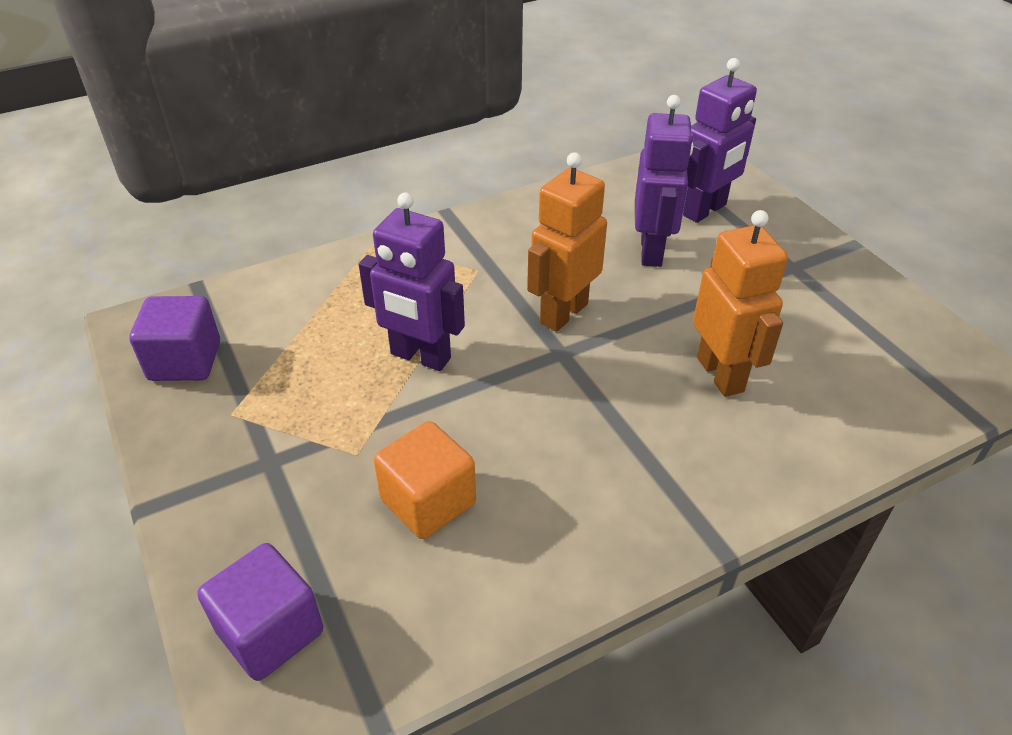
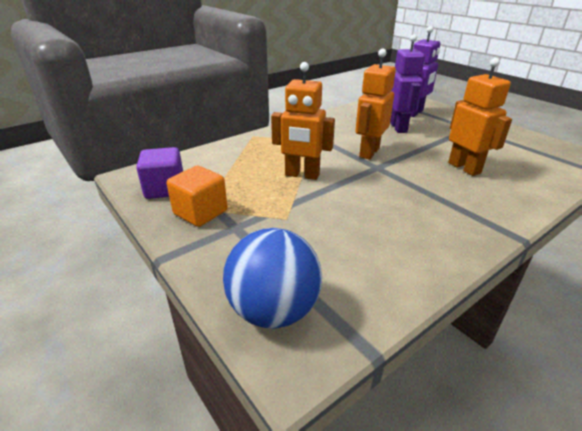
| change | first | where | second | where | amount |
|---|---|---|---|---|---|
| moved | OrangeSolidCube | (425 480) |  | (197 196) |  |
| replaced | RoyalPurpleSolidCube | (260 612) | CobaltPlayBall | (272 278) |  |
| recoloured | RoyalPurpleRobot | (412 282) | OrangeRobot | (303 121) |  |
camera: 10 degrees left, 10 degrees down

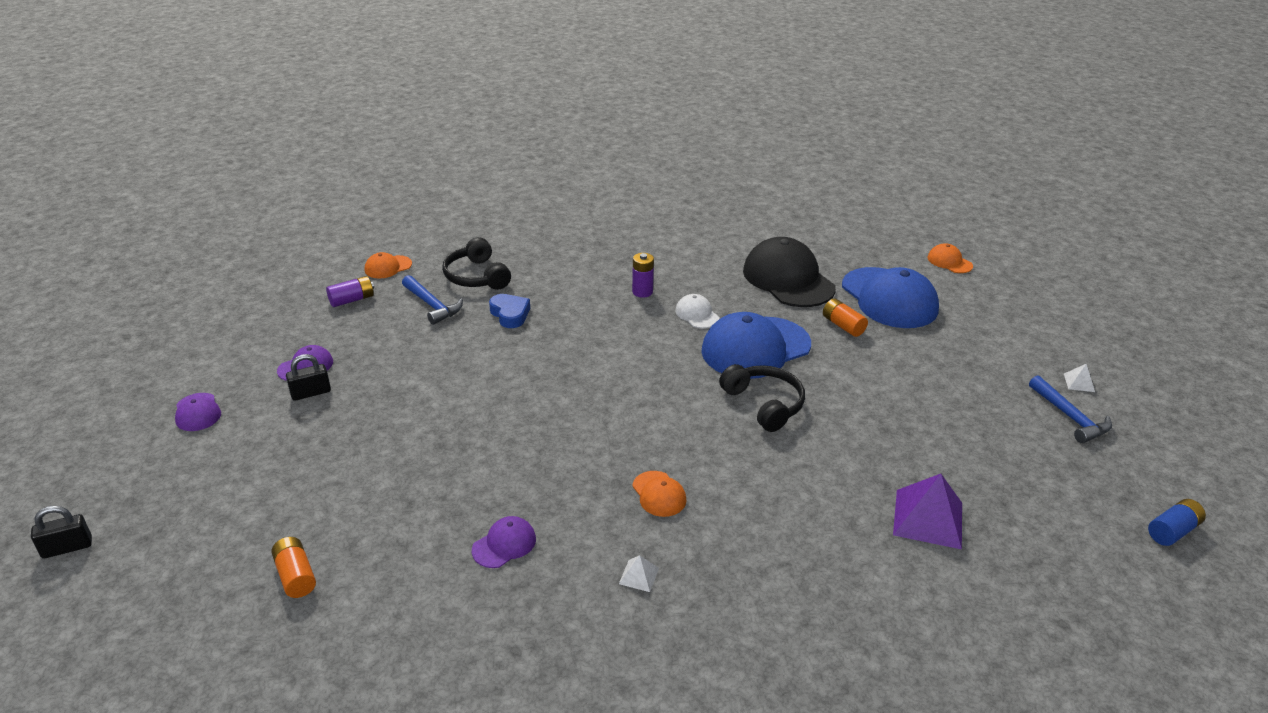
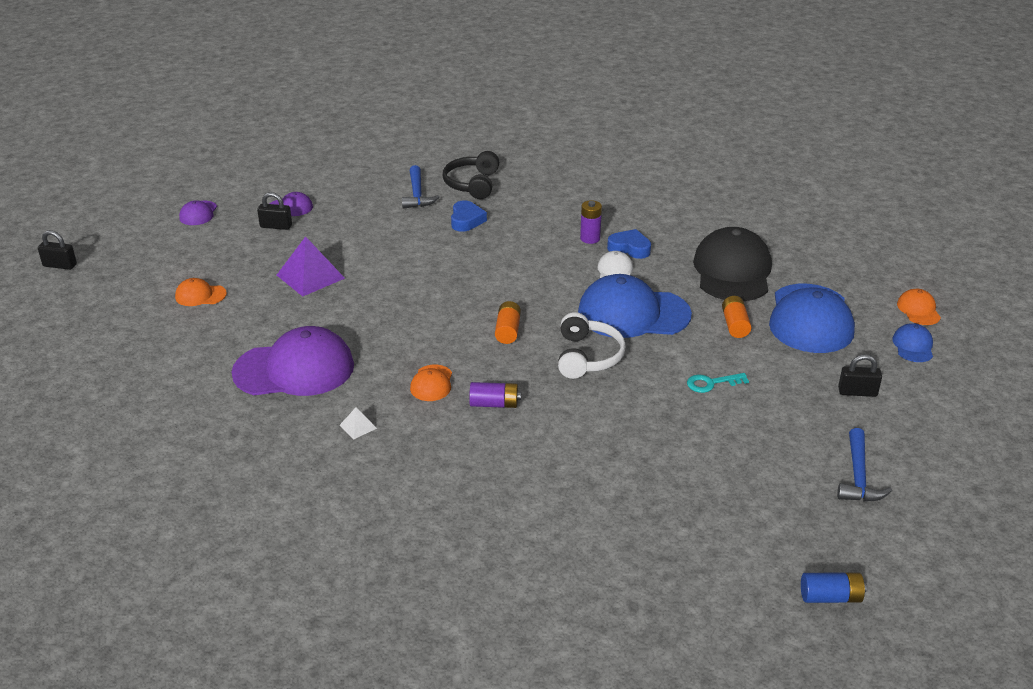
| change | first | where | second | where | amount |
|---|---|---|---|---|---|
| moved | OrangeBaseballCap | (388 265) |  | (201 292) |  |
| resized | RoyalPurpleBaseballCap | (504 542) |  | (293 361) | x2.18 |
| moved | RoyalPurplePyramid | (927 511) |  | (311 266) |  |
| moved | RoyalPurpleBattery | (350 291) |  | (495 395) |  |
| moved | OrangeBattery | (293 567) |  | (508 322) |  |
| recoloured | BlackHeadphones | (762 398) | SnowWhiteHeadphones | (592 345) |  |
| added |  |  | CobaltLoveHeart | (629 244) |  |
| added |  |  | TurquoiseLatchkey | (718 383) |  |
| added |  |  | BlackPadlock | (860 375) |  |
| added |  |  | CobaltBaseballCap | (912 342) |  |
| removed | SnowWhitePyramid | (1079 378) |  |  |  |
camera: 35 degrees right, 0 degrees up

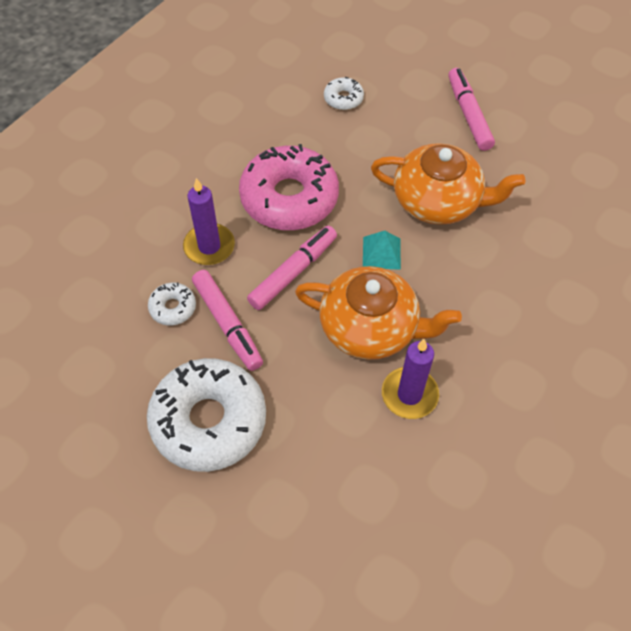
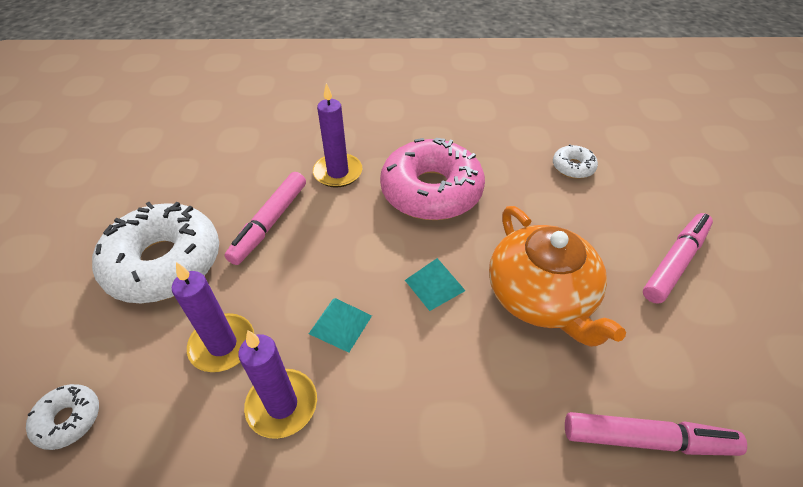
| change | first | where | second | where | amount |
|---|---|---|---|---|---|
| moved | SnowWhiteDonut | (172 304) |  | (62 417) |  |
| added |  |  | RoyalPurpleCandle | (213 317) |  |
| replaced | OrangeTeaPot | (378 313) | TurquoisePyramid | (340 325) |  |
| moved | RosePinkMarker | (292 268) |  | (656 434) |  |
camera: 55 degrees right, 10 degrees down

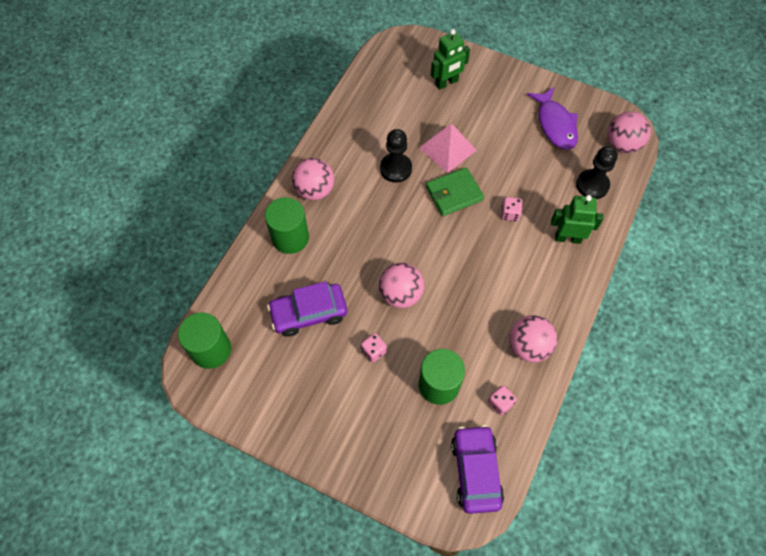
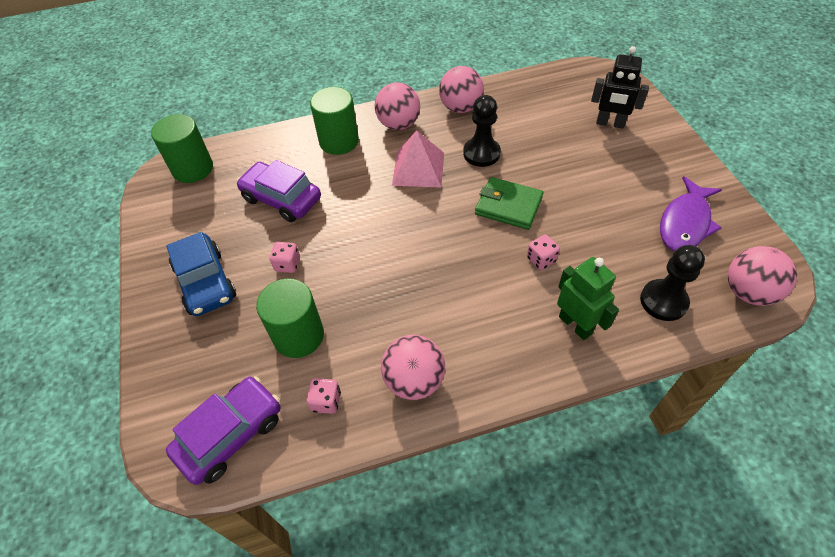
| change | first | where | second | where | amount |
|---|---|---|---|---|---|
| added |  |  | CobaltToyCar | (201 274) |  |
| moved | RosePinkPyramid | (448 148) |  | (418 159) |  |
| moved | RosePinkPlayBall | (401 285) |  | (461 89) |  |
| recoloured | LeafGreenRobot | (450 59) | BlackRobot | (620 87) |  |
camera: 50 degrees right, 10 degrees down

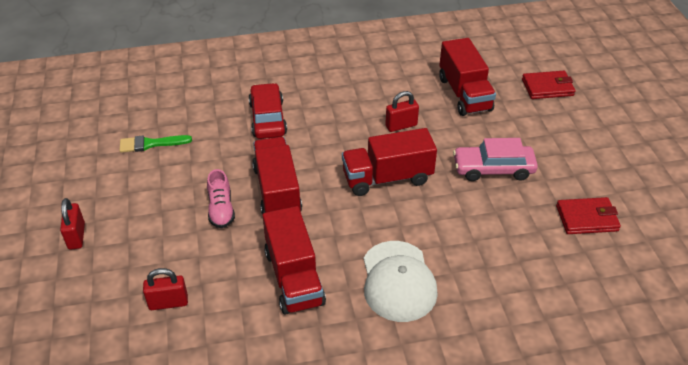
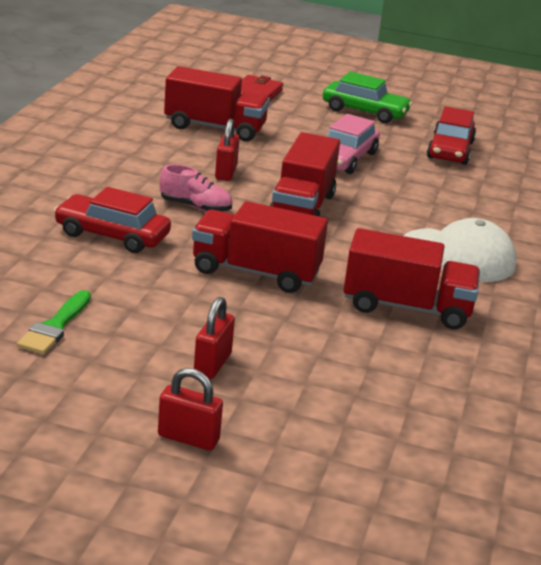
| change | first | where | second | where | amount |
|---|---|---|---|---|---|
| moved | RosePinkShoe | (221 198) |  | (195 188) |  |
| moved | CrimsonPadlock | (165 289) |  | (214 338) |  |
| added |  |  | LeafGreenToyCar | (367 97) |  |
| replaced | CrimsonBillfold | (588 215) | CrimsonToyCar | (451 135) |  |
camera: 65 degrees left, 15 degrees down

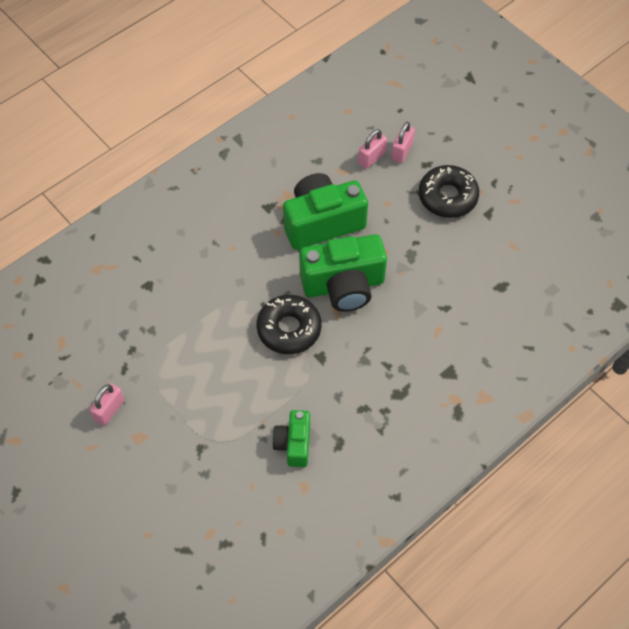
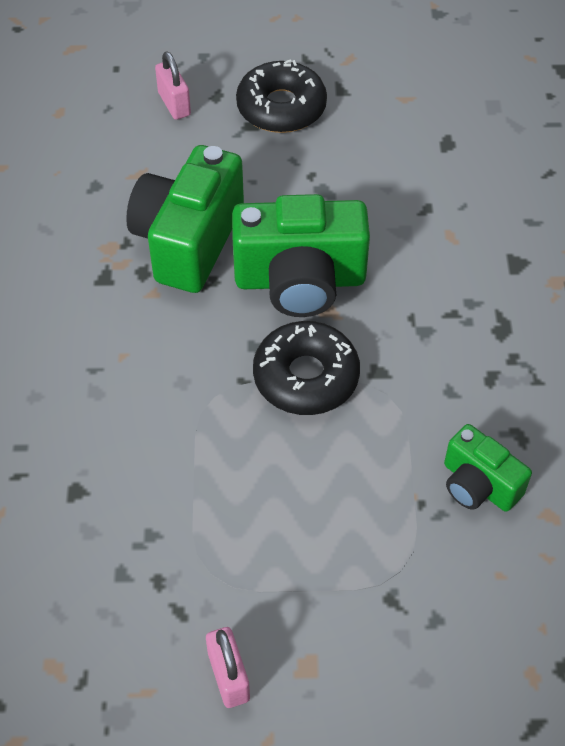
| change | first | where | second | where | amount |
|---|---|---|---|---|---|
| turned | LeafGreenPhotoCamera | (343 273) |  | (301 255) | 60 degrees clockwise |
| removed | RosePinkPadlock | (372 149) |  |  |  |
camera: 50 degrees left, 5 degrees down

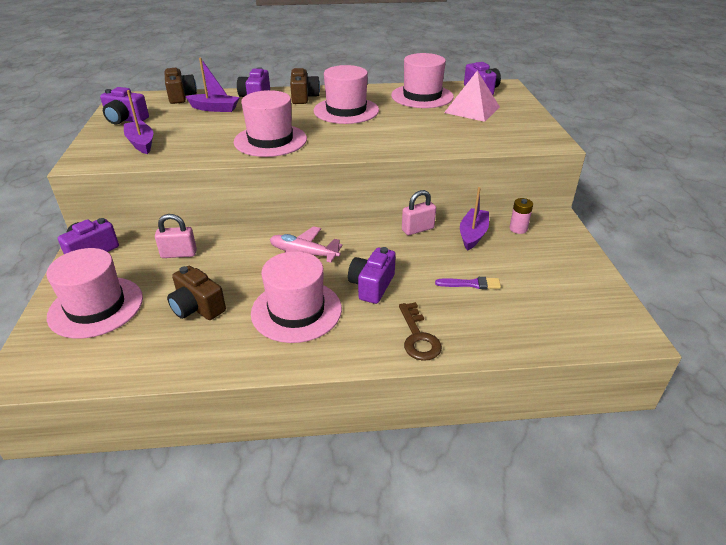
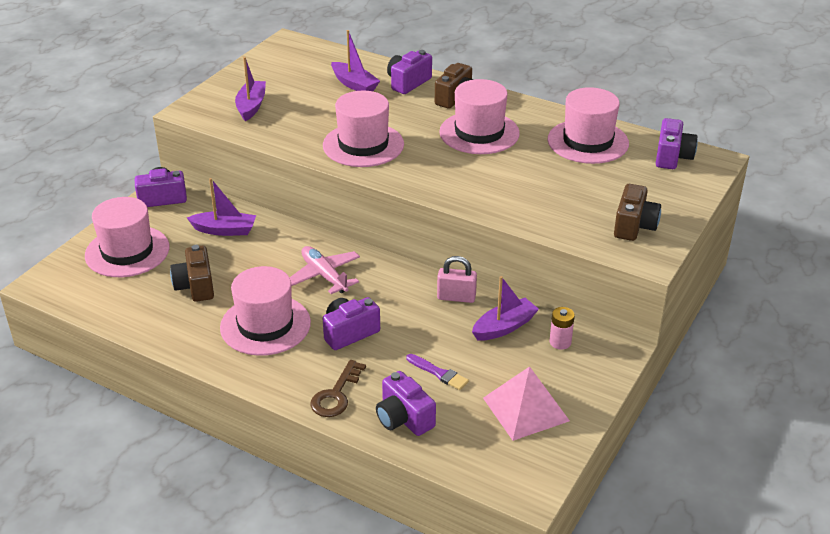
| change | first | where | second | where | amount |
|---|---|---|---|---|---|
| replaced | RosePinkPadlock | (176 236) | RoyalPurpleBoat | (221 207) |  |
| moved | RoyalPurplePhotoCamera | (124 105) |  | (406 403) |  |
| moved | RosePinkPyramid | (472 96) |  | (526 404) |  |
| moved | BrownPhotoCamera | (180 86) |  | (637 212) |  |
camera: 35 degrees right, 0 degrees up

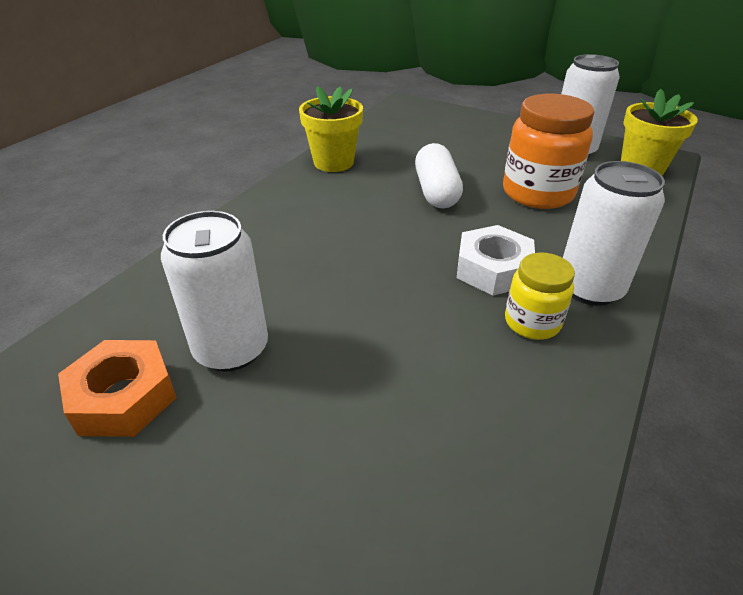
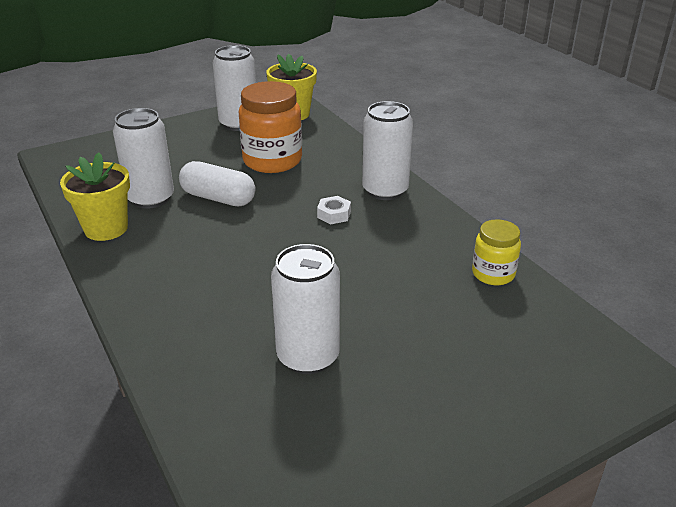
| change | first | where | second | where | amount |
|---|---|---|---|---|---|
| added |  |  | SnowWhiteCan | (143 158) |  |
| resized | SnowWhiteHexNut | (496 260) |  | (334 210) | x0.57 |
| moved | YellowJamJar | (540 296) |  | (496 252) |  |
| removed | OrangeHexNut | (117 388) |  |  |  |
camera: 60 degrees left, 5 degrees down

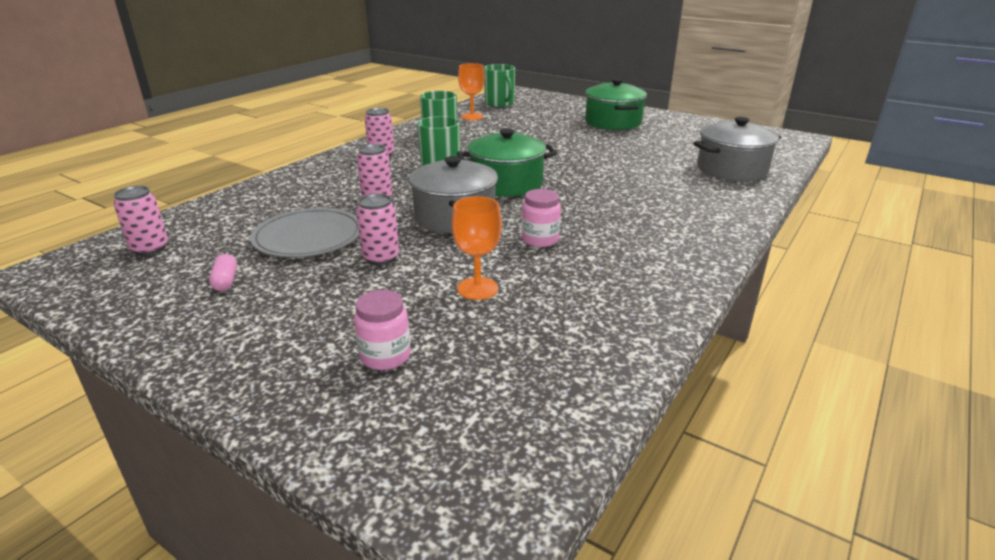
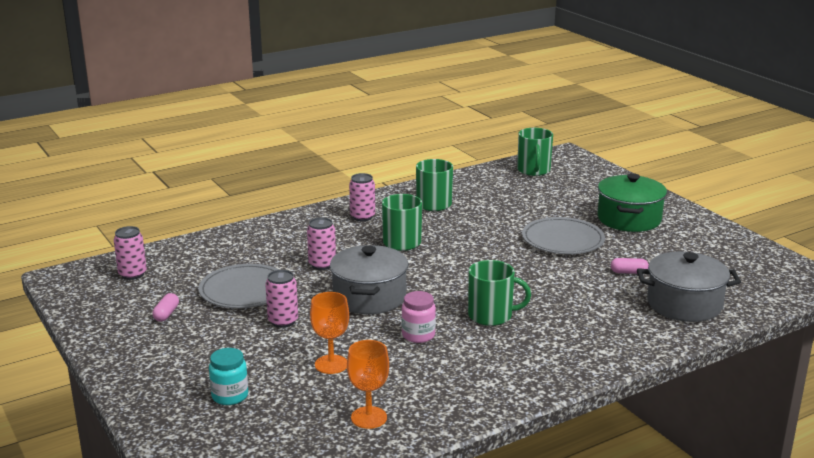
| change | first | where | second | where | amount |
|---|---|---|---|---|---|
| recoloured | RosePinkJamJar | (382 330) | TurquoiseJamJar | (228 376) |  |
| moved | OrangeWineGlass | (471 91) |  | (368 384) |  |
| added |  |  | LeafGreenMug | (499 293) |  |
| added |  |  | GrayDinnerPlate | (563 235) |  |
| added |  |  | RosePinkCapsule | (630 266) |  |
| removed | LeafGreenPot | (507 162) |  |  |  |
camera: 25 degrees right, 5 degrees down

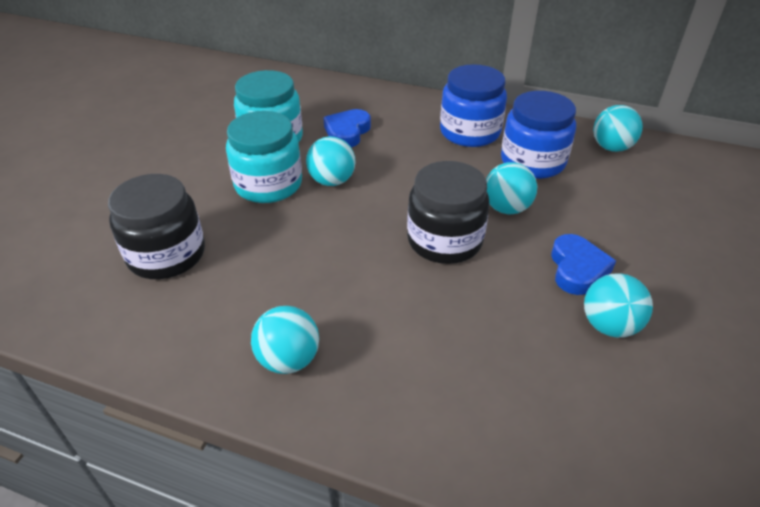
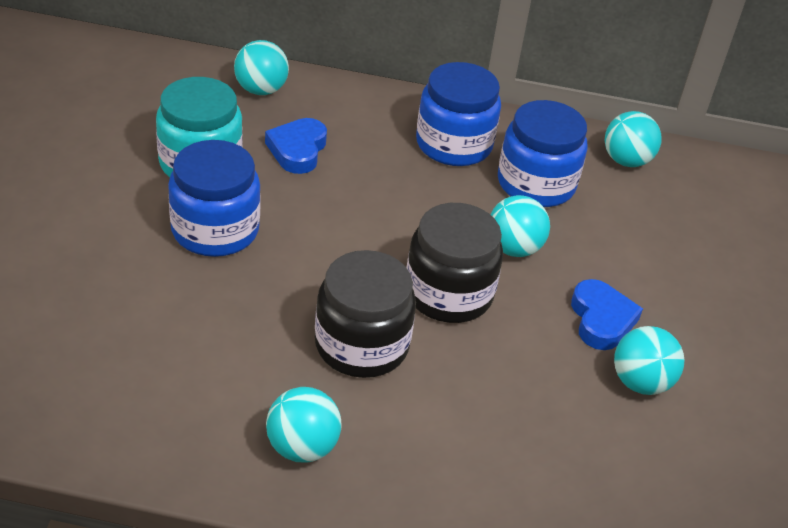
| change | first | where | second | where | amount |
|---|---|---|---|---|---|
| recoloured | TurquoiseJamJar | (264 157) | CobaltJamJar | (214 198) |  |
| moved | TurquoisePlayBall | (331 161) |  | (261 67) |  |
| moved | BlackJamJar | (156 226) |  | (365 314) |  |
camera: 15 degrees left, 0 degrees up

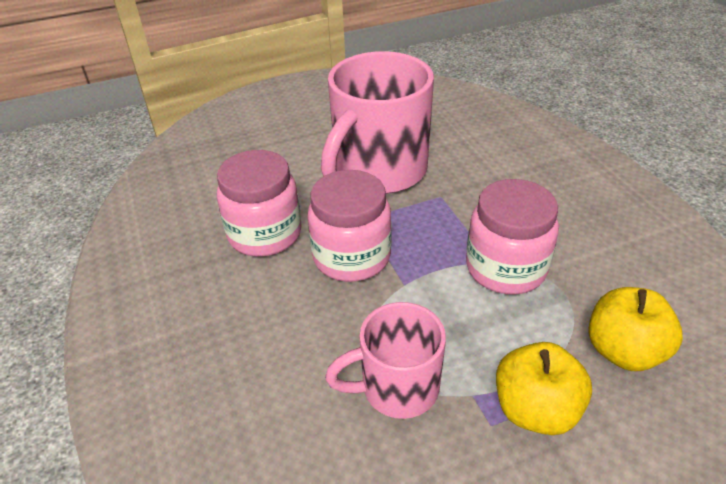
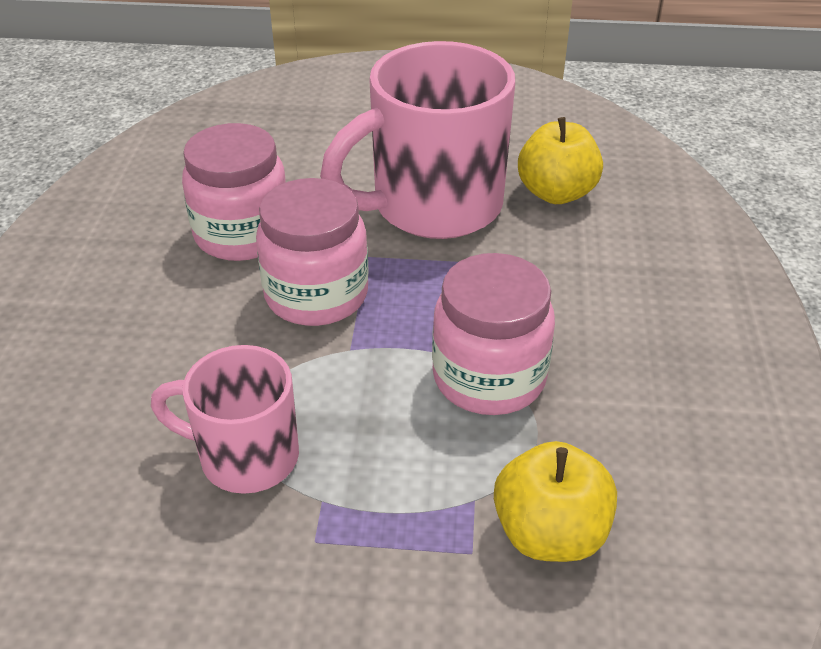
| change | first | where | second | where | amount |
|---|---|---|---|---|---|
| moved | YellowAppleFruit | (544 388) |  | (560 160) |  |
camera: 25 degrees right, 0 degrees up

